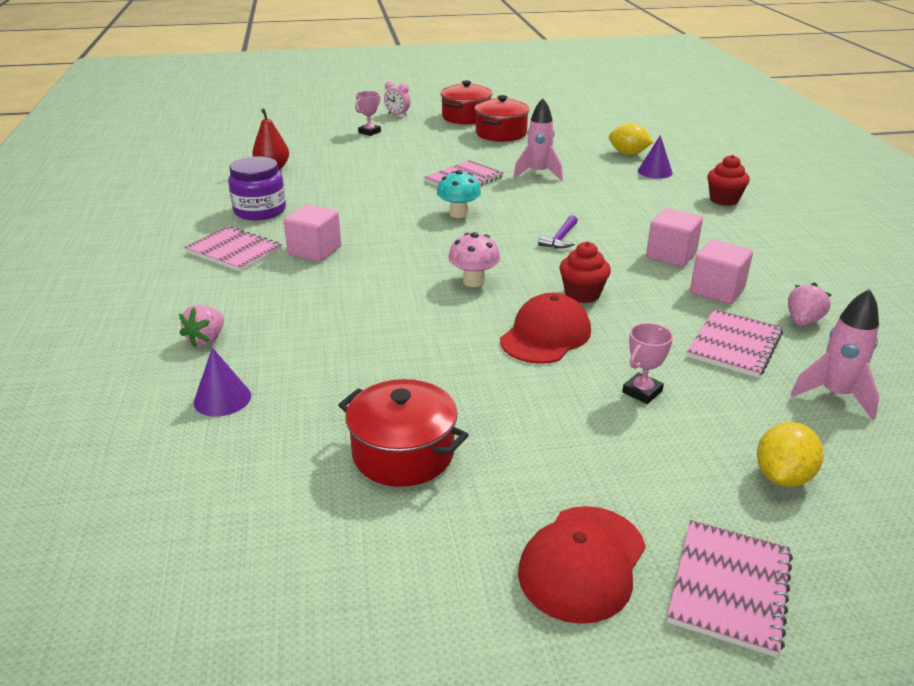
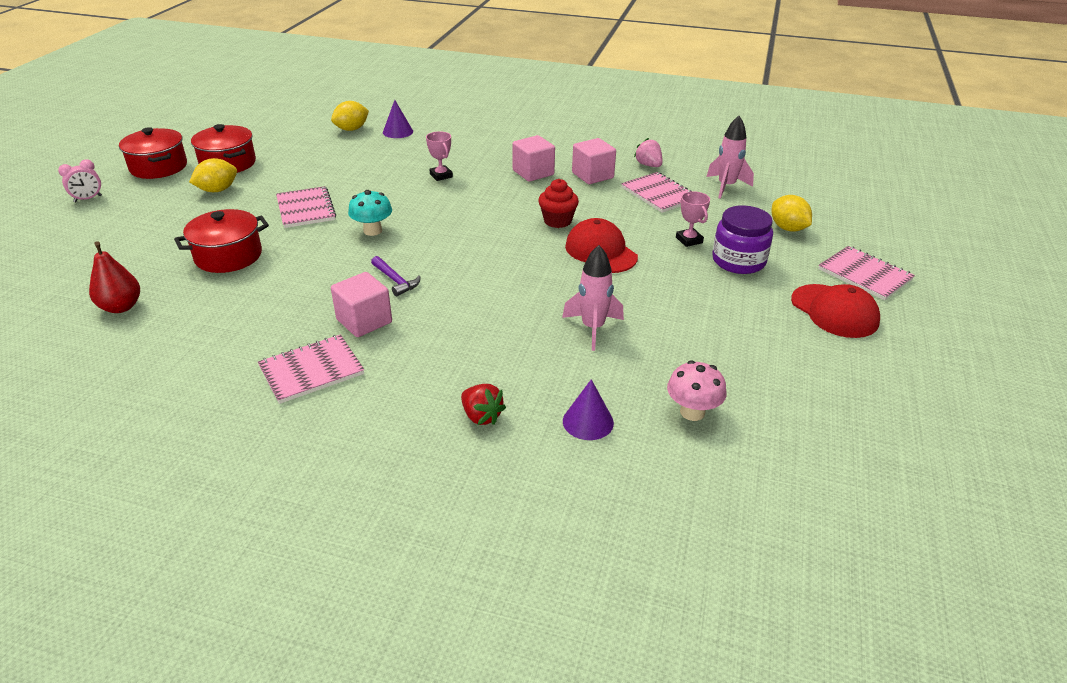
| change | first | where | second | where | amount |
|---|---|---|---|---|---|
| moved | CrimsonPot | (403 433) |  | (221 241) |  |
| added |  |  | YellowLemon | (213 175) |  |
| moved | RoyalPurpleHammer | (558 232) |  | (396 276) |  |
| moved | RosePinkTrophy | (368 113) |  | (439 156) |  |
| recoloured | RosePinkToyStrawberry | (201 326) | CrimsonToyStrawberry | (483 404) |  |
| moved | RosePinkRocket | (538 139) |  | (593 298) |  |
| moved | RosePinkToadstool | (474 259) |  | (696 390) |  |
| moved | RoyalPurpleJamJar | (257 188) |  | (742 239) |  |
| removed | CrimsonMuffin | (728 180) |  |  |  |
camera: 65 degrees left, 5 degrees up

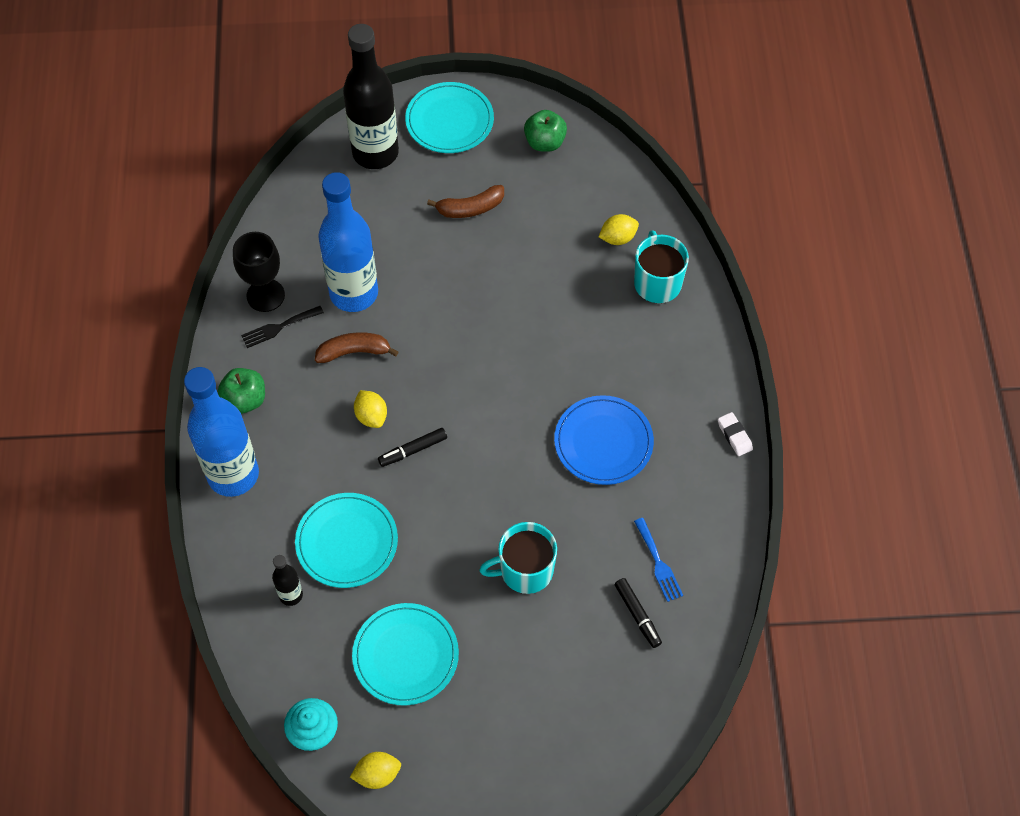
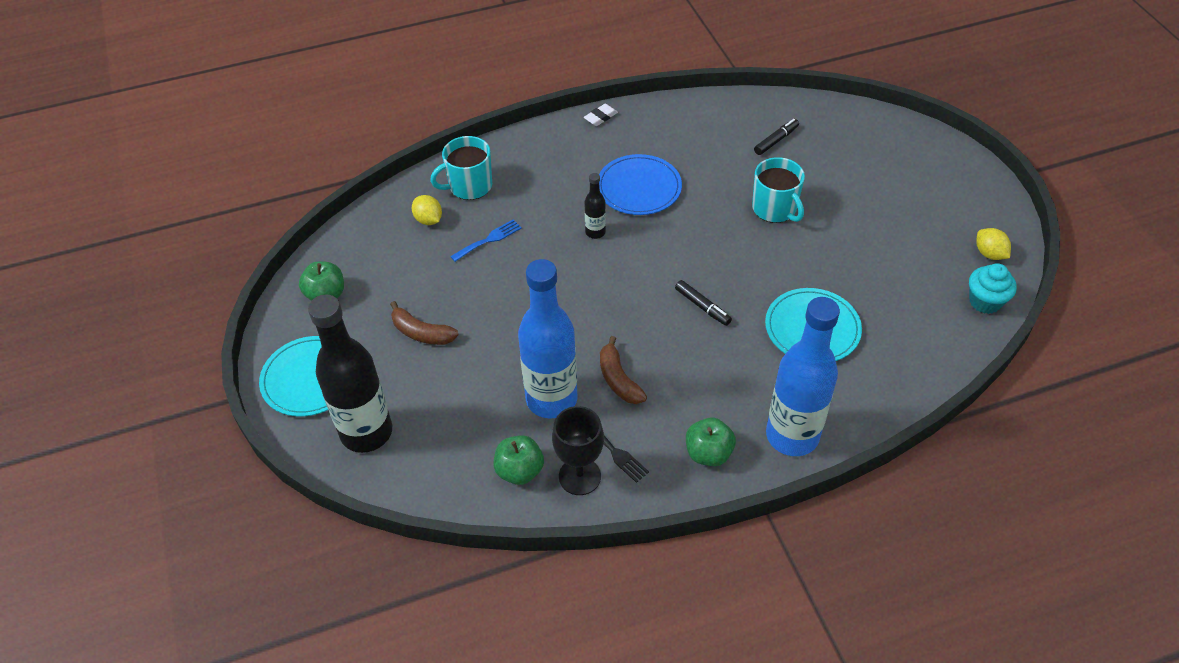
| change | first | where | second | where | amount |
|---|---|---|---|---|---|
| turned | BrownToyBanana | (465 201) |  | (424 323) | 150 degrees clockwise |
| moved | CobaltTableFork | (658 560) |  | (486 240) |  |
| added |  |  | LeafGreenAppleFruit | (518 460) |  |
| moved | BlackDrinkBottle | (287 580) |  | (595 206) |  |
| removed | TurquoiseDinnerPlate | (405 654) |  |  |  |
| removed | YellowLemon | (370 409) |  |  |  |
camera: 105 degrees left, 10 degrees down

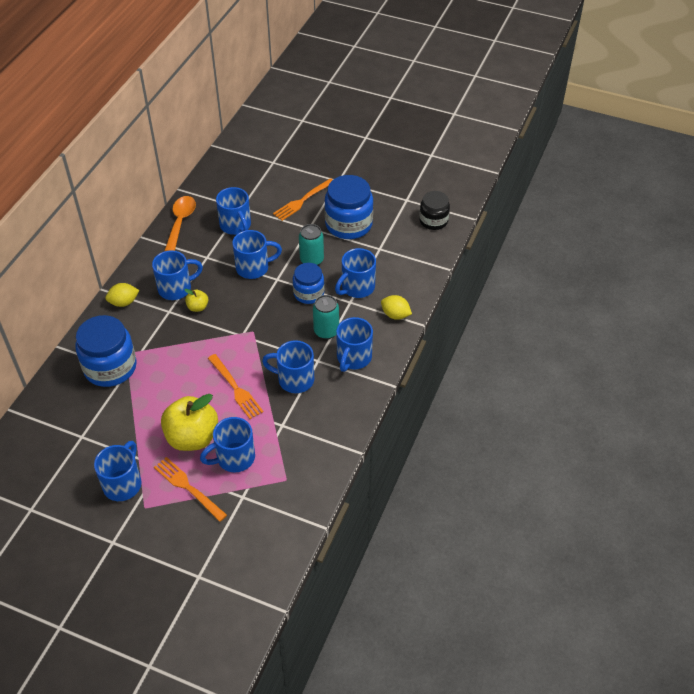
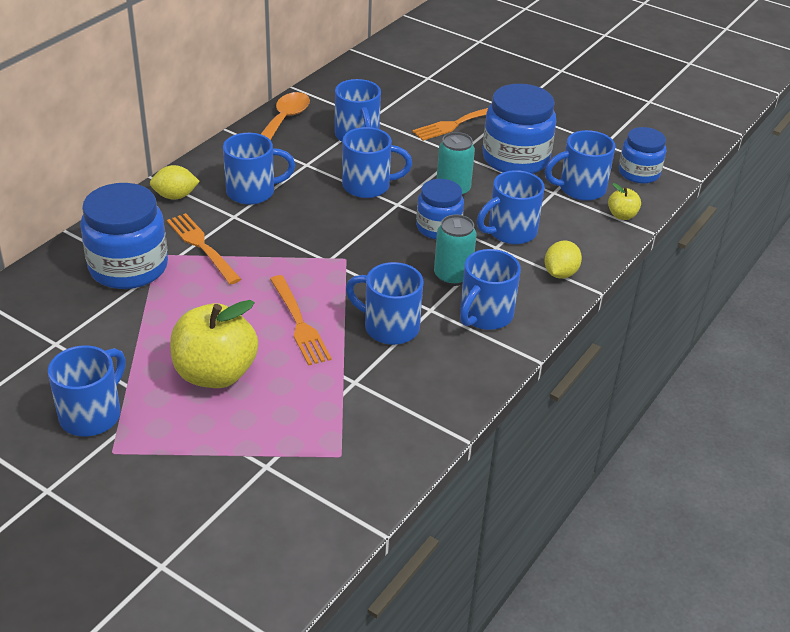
| change | first | where | second | where | amount |
|---|---|---|---|---|---|
| moved | OrangeTableFork | (190 489) |  | (204 249) |  |
| moved | CobaltMug | (227 444) |  | (580 165) |  |
| turned | YellowLemon | (396 307) |  | (563 259) | 75 degrees clockwise |
| moved | YellowAppleFruit | (196 300) |  | (624 201) |  |
| recoloured | BlackJamJar | (434 210) | CobaltJamJar | (642 155) |  |
camera: 10 degrees right, 10 degrees down

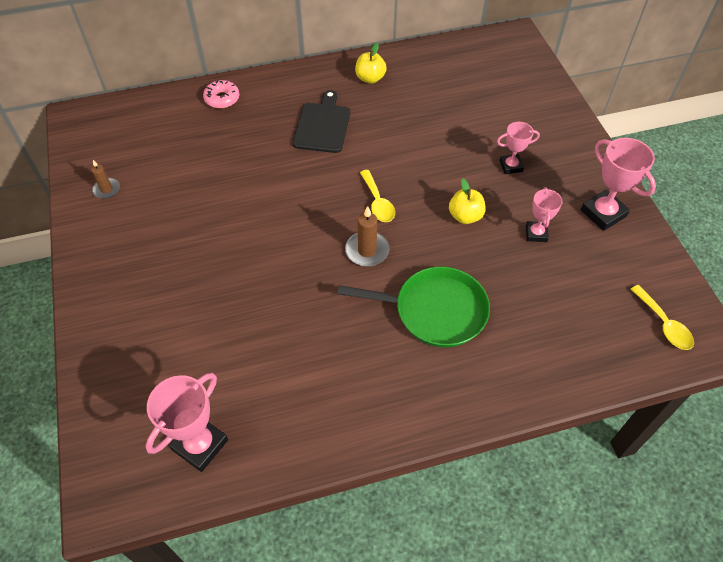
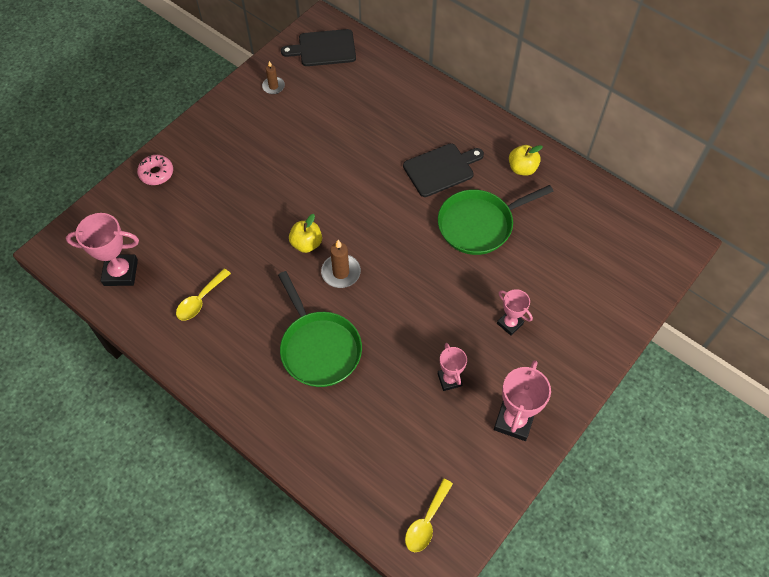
| change | first | where | second | where | amount |
|---|---|---|---|---|---|
| moved | RosePinkDonut | (221 94) |  | (155 170) |  |
| moved | YellowSpoon | (377 196) |  | (203 295) |  |
| added |  |  | BlackBreadBoard | (318 47) |  |
| moved | YellowAppleFruit | (467 201) |  | (305 233) |  |
| added |  |  | LeafGreenSkillet | (496 220) |  |
| turned | RosePinkTrophy | (544 214) |  | (452 367) | 75 degrees counterclockwise |
camera: 55 degrees right, 5 degrees up

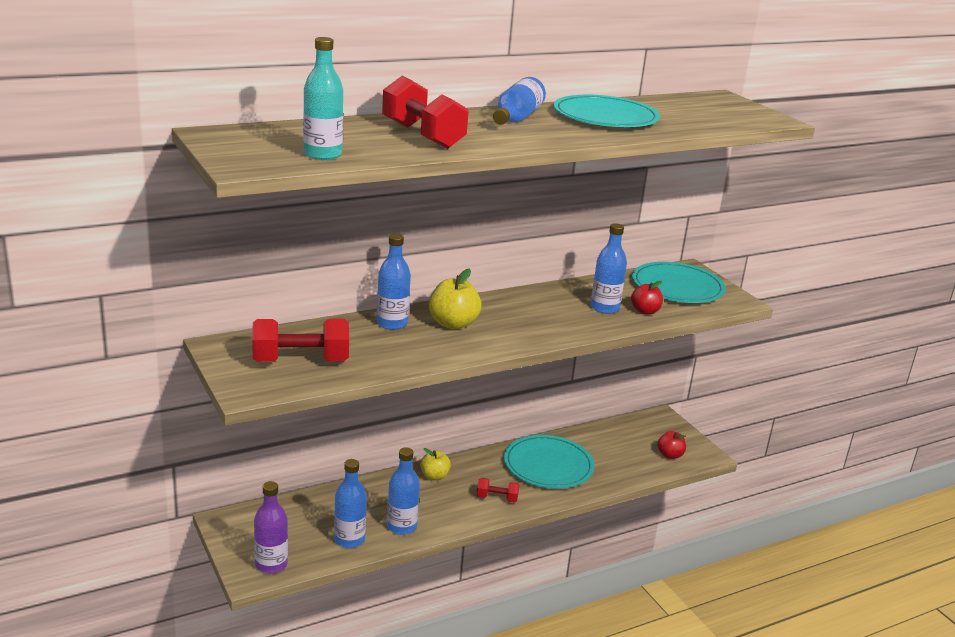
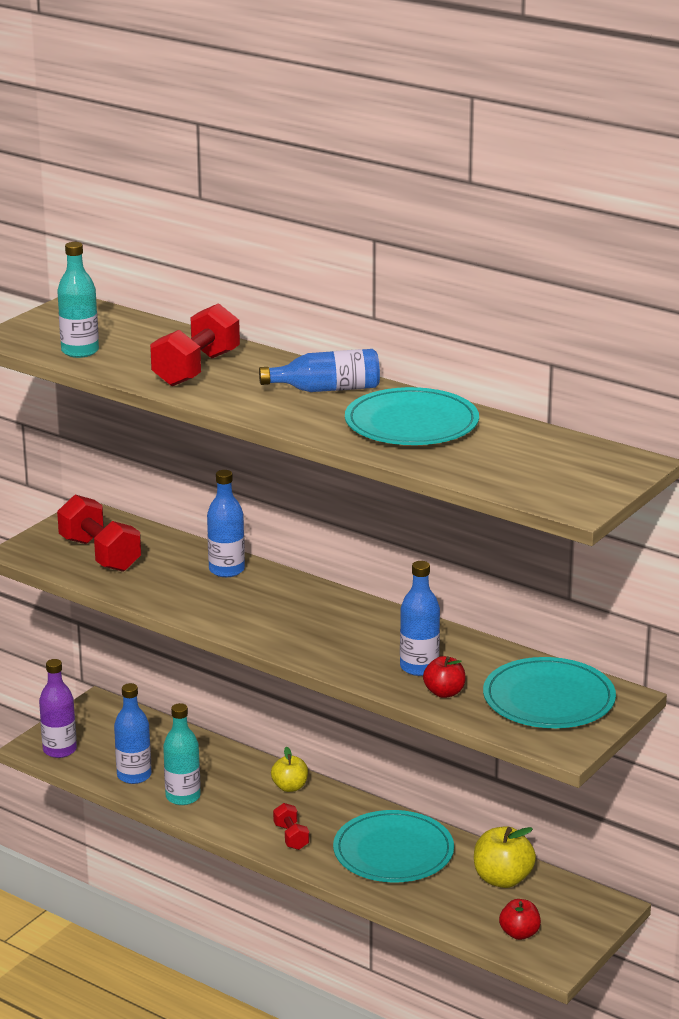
| change | first | where | second | where | amount |
|---|---|---|---|---|---|
| recoloured | CobaltDrinkBottle | (403 491) | TurquoiseDrinkBottle | (182 754) |  |
| moved | YellowAppleFruit | (455 298) |  | (505 857) |  |
camera: 65 degrees right, 0 degrees up

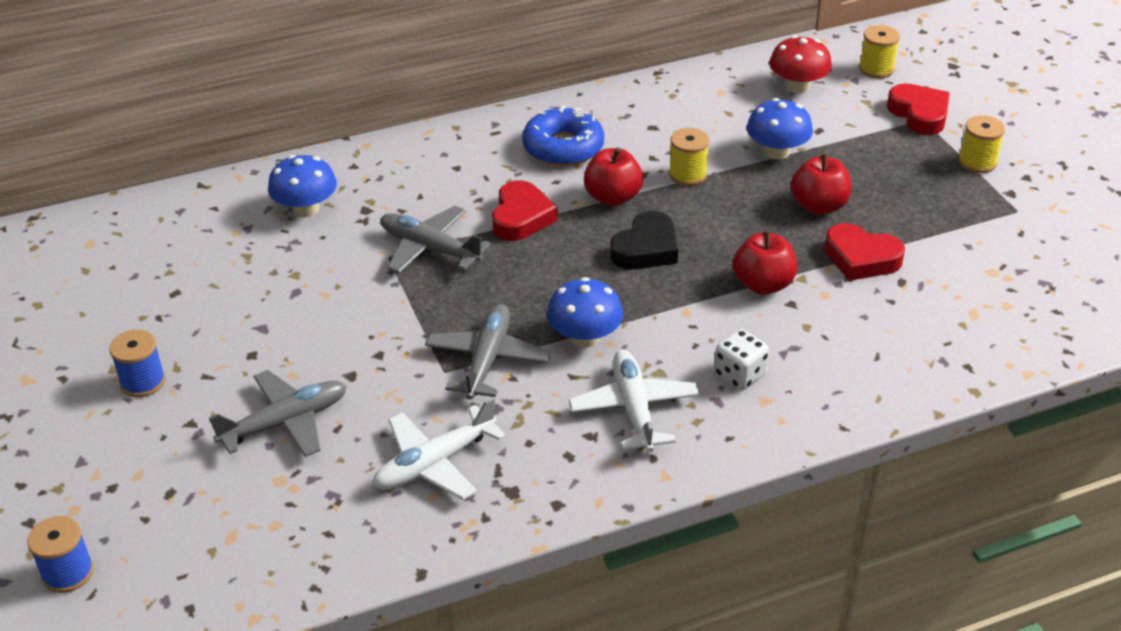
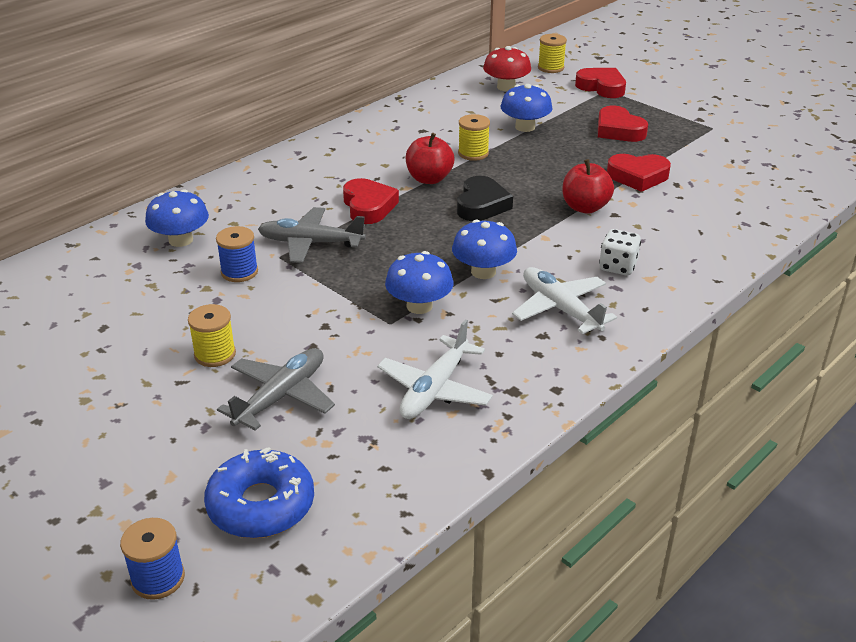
| change | first | where | second | where | amount |
|---|---|---|---|---|---|
| moved | YellowSpool | (982 144) |  | (212 335) |  |
| moved | CobaltDonut | (563 135) |  | (259 492) |  |
| moved | CobaltSpool | (137 363) |  | (237 254) |  |
| replaced | GrayToyPlane | (488 352) | CobaltToadstool | (419 282) |  |
| added |  |  | CrimsonLoveHeart | (623 124) |  |
| removed | CrimsonAppleFruit | (821 184) |  |  |  |
camera: 25 degrees left, 5 degrees down

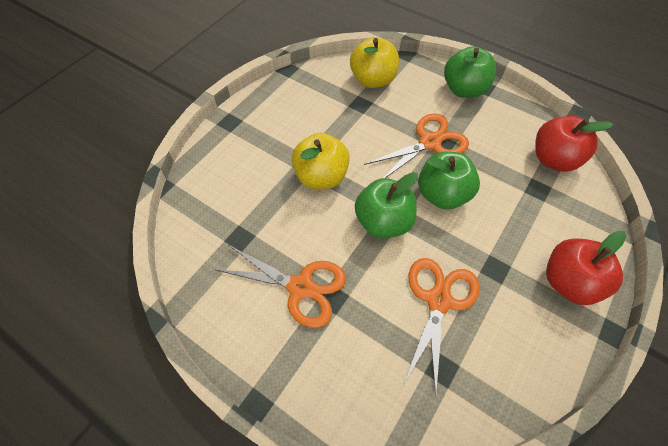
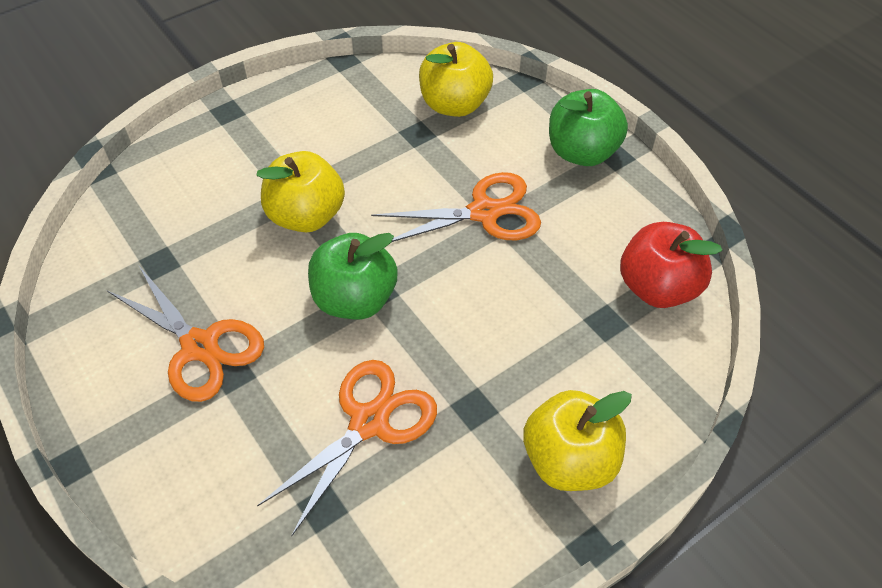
| change | first | where | second | where | amount |
|---|---|---|---|---|---|
| recoloured | CrimsonAppleFruit | (586 268) | YellowAppleFruit | (577 440) |  |
| removed | LeafGreenAppleFruit | (449 181) |  |  |  |
camera: 20 degrees right, 5 degrees down

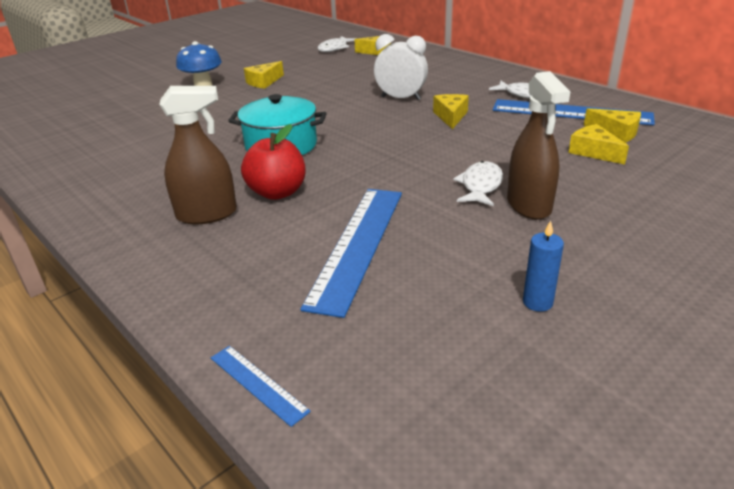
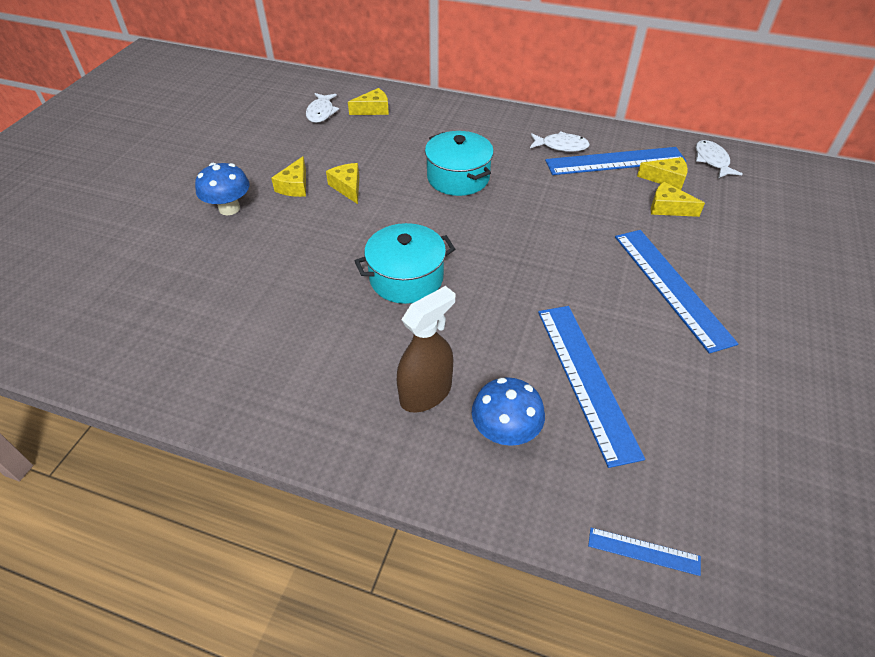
| change | first | where | second | where | amount |
|---|---|---|---|---|---|
| moved | YellowCheeseWedge | (451 111) |  | (342 183) |  |
| replaced | SnowWhiteBedsideClock | (401 67) | TurquoisePot | (459 163) |  |
| added |  |  | CobaltToadstool | (508 411) |  |
| replaced | BrownSprayCleaner | (539 145) | CobaltRuler | (676 292) |  |
| moved | SnowWhiteFish | (478 183) |  | (719 159) |  |
| removed | CrimsonAppleFruit | (273 162) |  |  |  |
| removed | CobaltCandle | (543 266) |  |  |  |
camera: 30 degrees left, 15 degrees up

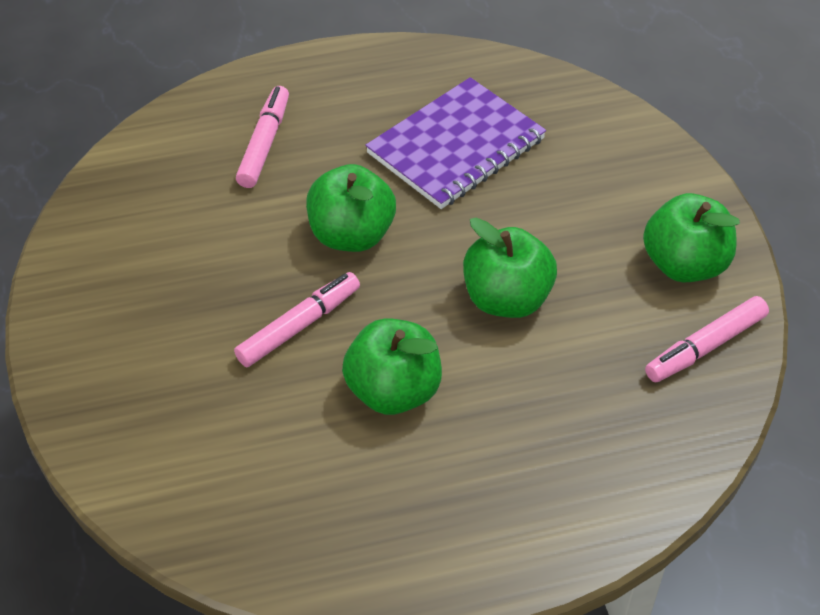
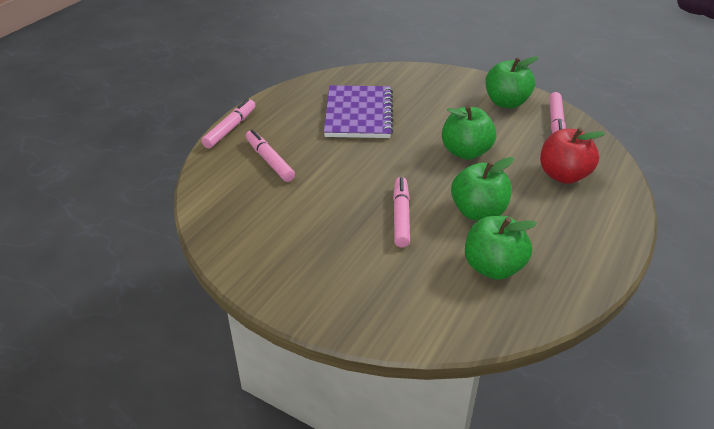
| change | first | where | second | where | amount |
|---|---|---|---|---|---|
| added |  |  | RosePinkMarker | (228 124) |  |
| moved | LeafGreenAppleFruit | (351 208) |  | (501 248) |  |
| added |  |  | CrimsonAppleFruit | (572 156) |  |
camera: 45 degrees left, 10 degrees down

